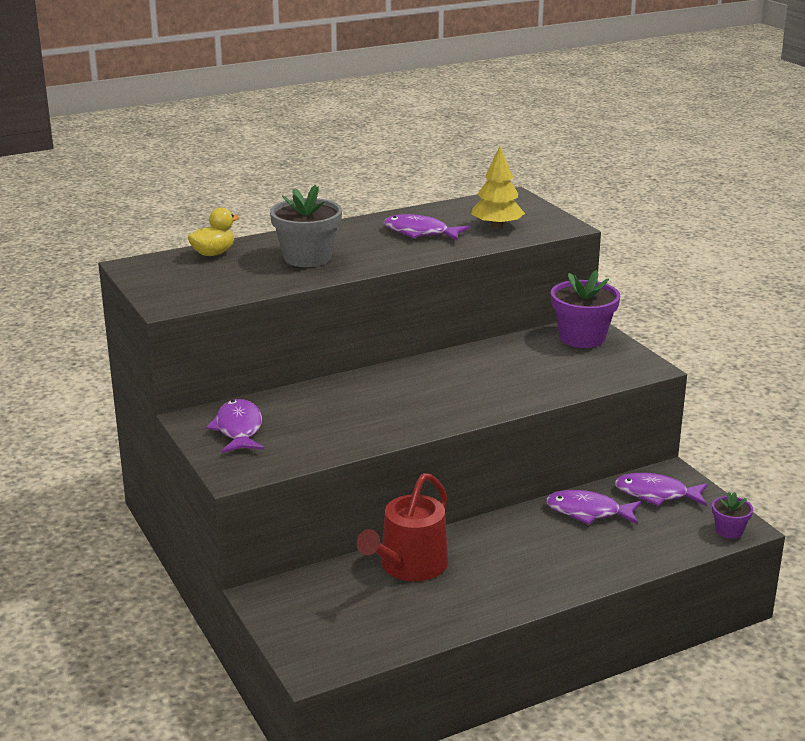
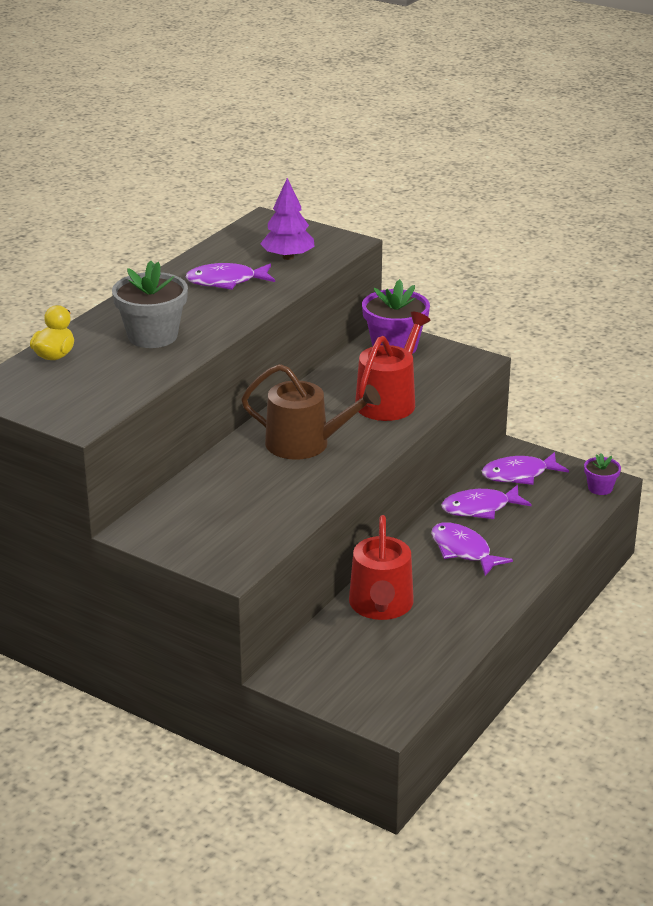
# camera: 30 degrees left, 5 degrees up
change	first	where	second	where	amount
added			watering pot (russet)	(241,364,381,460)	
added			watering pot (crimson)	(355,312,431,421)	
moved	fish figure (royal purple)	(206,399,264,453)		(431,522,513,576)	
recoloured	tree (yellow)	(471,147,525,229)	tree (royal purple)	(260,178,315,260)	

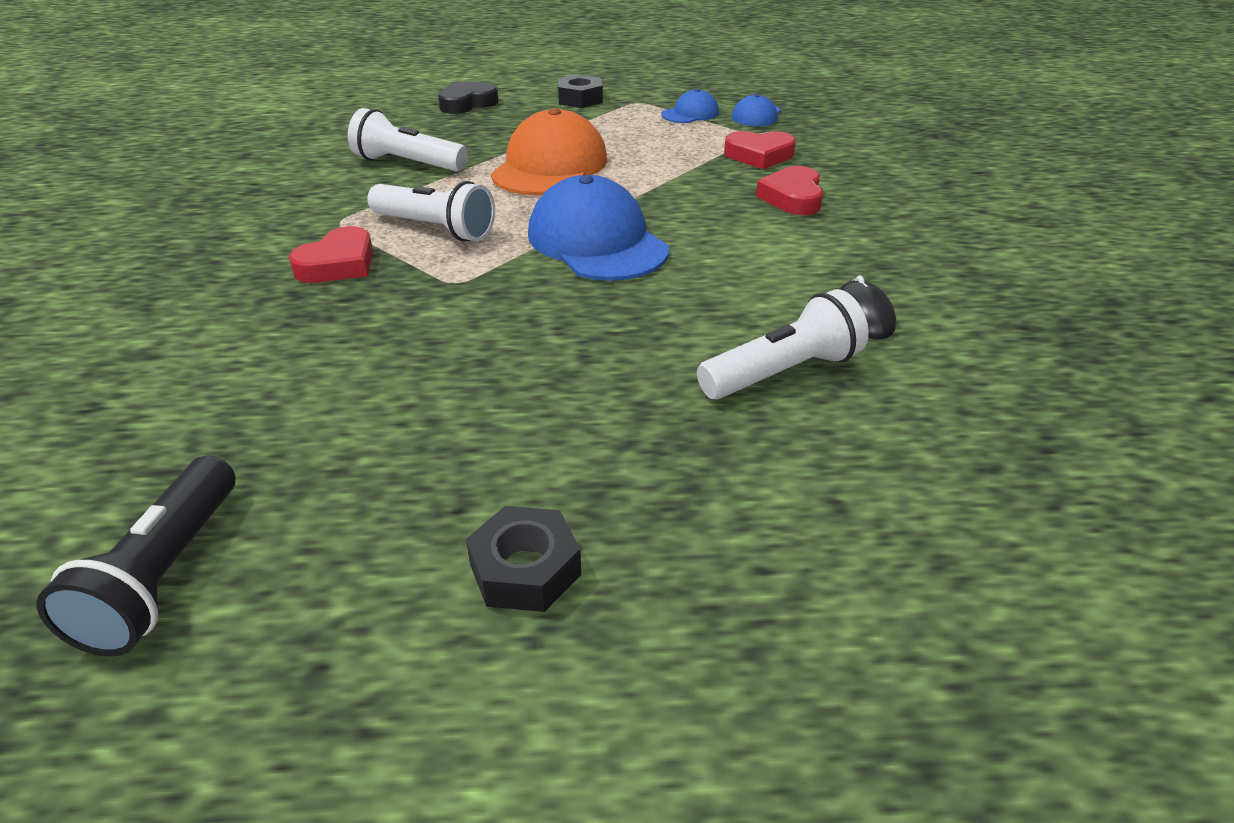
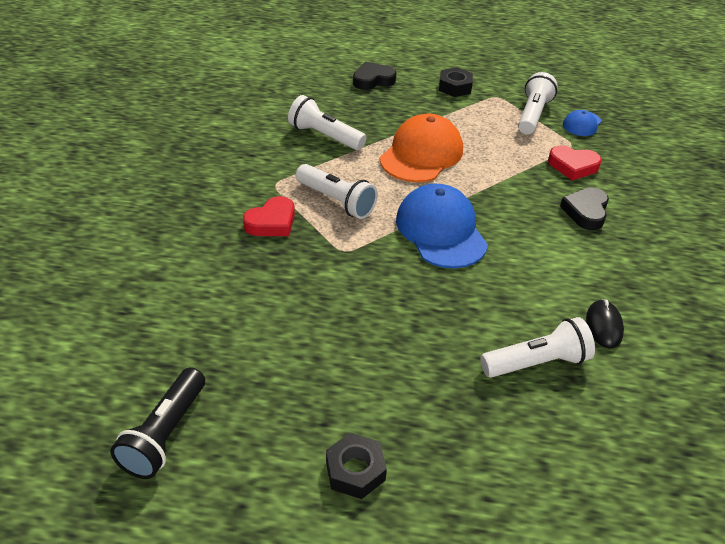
# camera: 10 degrees right, 5 degrees up
change	first	where	second	where	amount
replaced	baseball cap (royal blue)	(661,89,719,123)	flashlight (white)	(518,72,558,134)	
recoloured	love heart (crimson)	(756,166,823,215)	love heart (black)	(560,187,609,230)	

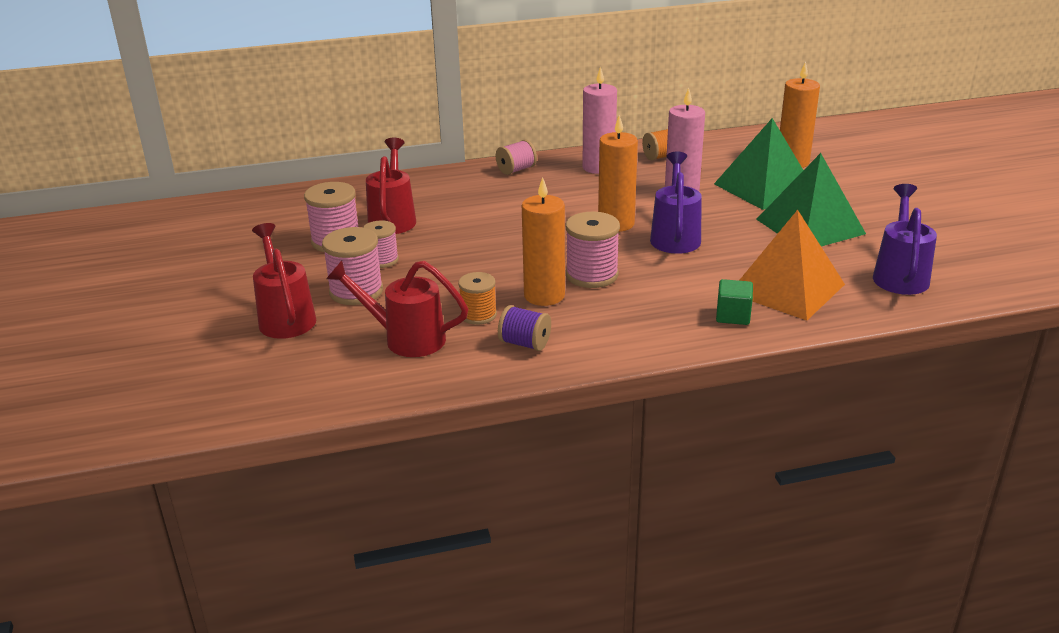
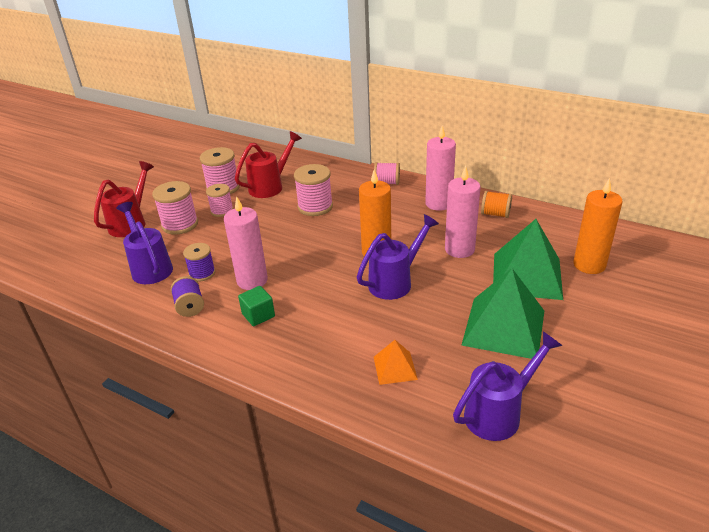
# camera: 45 degrees right, 5 degrees up
change	first	where	second	where	amount
moved	spool (rosy)	(566,212,620,288)		(294,164,333,216)	
moved	cube (leaf-green)	(716,279,753,325)		(238,286,275,326)	
recoloured	watering pot (crimson)	(326,261,468,357)	watering pot (royal purple)	(116,202,173,284)	
recoloured	spool (orange-coloured)	(458,272,497,325)	spool (royal purple)	(183,243,215,281)	
recoloured	candle (orange-coloured)	(522,177,565,306)	candle (rosy)	(224,196,268,290)	
resized	pyramid shape (orange-coloured)	(739,210,845,321)		(374,340,418,385)	x0.50

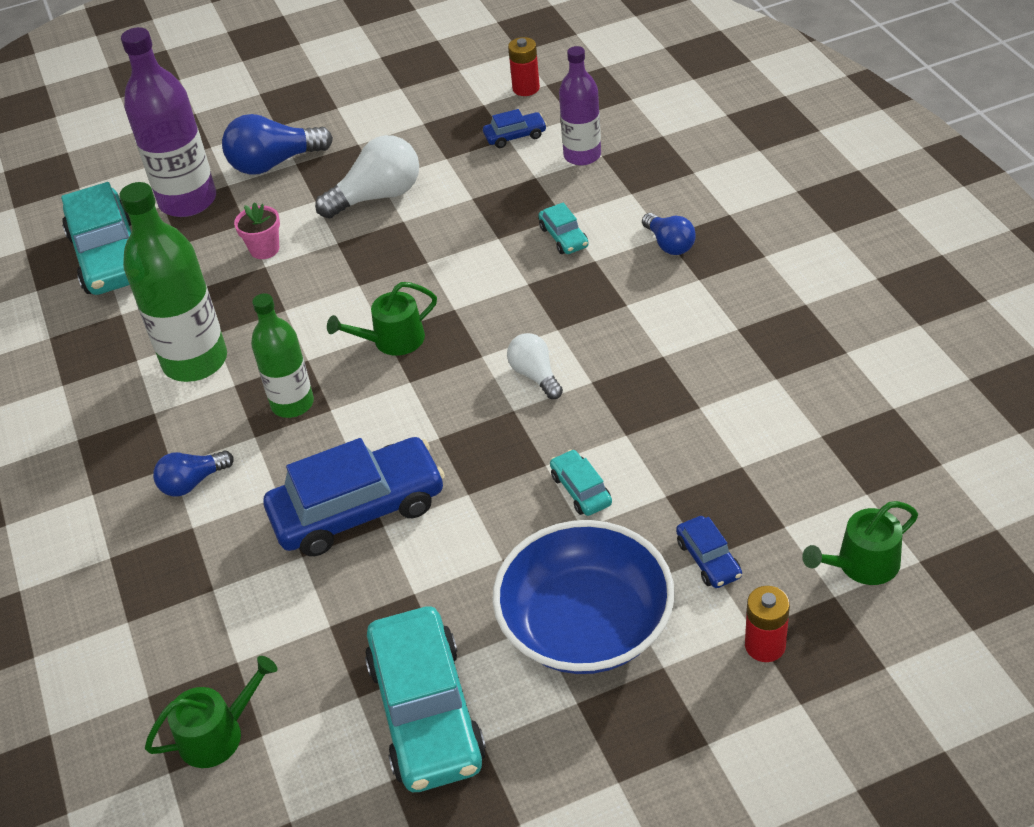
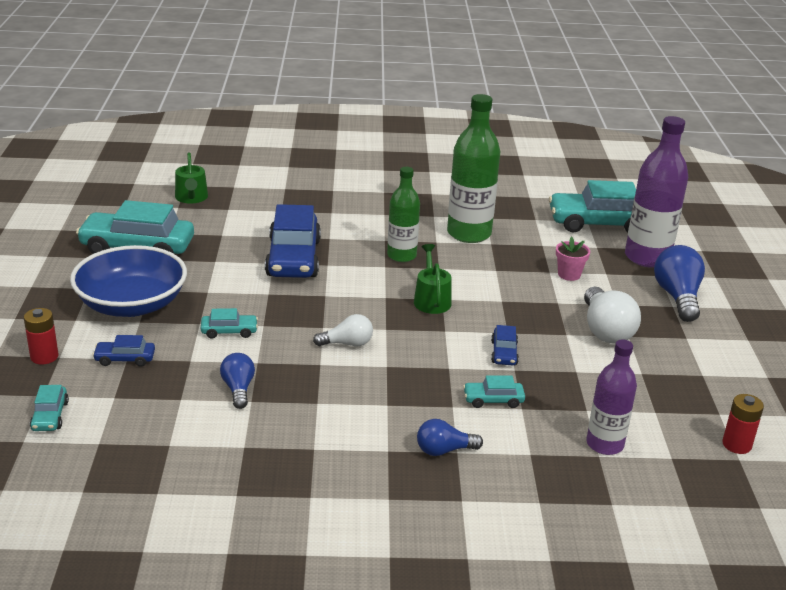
# camera: 105 degrees right, 15 degrees down
change	first	where	second	where	amount
moved	lightbulb (royal blue)	(153,451,234,497)		(220,353,255,409)	
moved	toy car (royal blue)	(483,109,547,148)		(491,325,519,366)	
replaced	watering pot (leaf-green)	(802,501,918,585)	toy car (aqua)	(30,385,69,431)	

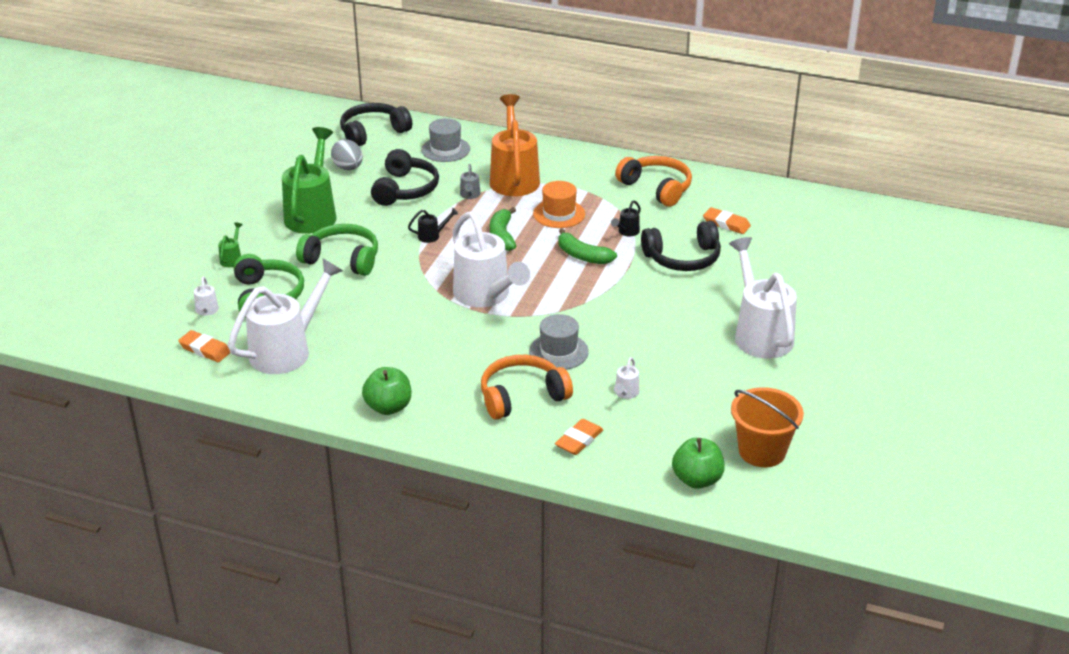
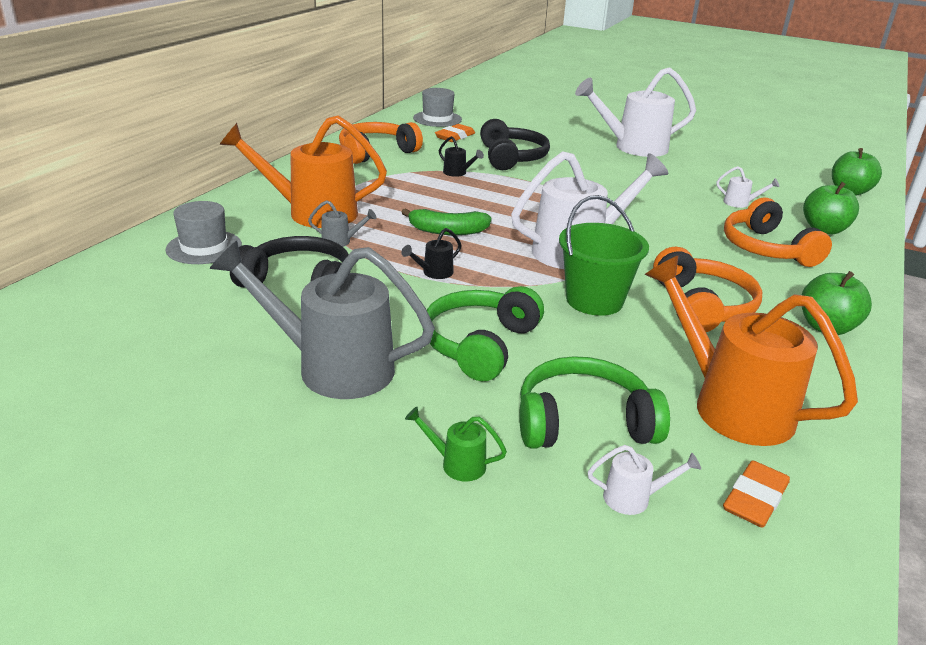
# camera: 85 degrees left, 5 degrees down
change	first	where	second	where	amount
removed	toy egg (grey)	(331,139,363,170)			
removed	over-ear headphones (black)	(340,103,412,146)			
removed	top hat (orange-coloured)	(533,181,585,228)			
removed	toy banana (leaf-green)	(558,228,617,264)			
removed	sand bucket (orange-coloured)	(731,387,804,467)			
added			sand bucket (leaf-green)	(559,195,649,316)	
added			over-ear headphones (orange-coloured)	(653,247,763,332)	
moved	top hat (grey)	(529,314,589,370)		(413,88,462,127)	
replaced	eraser (orange-coloured)	(555,419,603,455)	apple fruit (leaf-green)	(803,182,859,235)	
recoloured	watering pot (white)	(228,259,343,374)	watering pot (orange-coloured)	(645,255,858,446)	
recoloured	watering pot (leaf-green)	(282,127,336,234)	watering pot (grey)	(210,241,435,399)	
turned	watering pot (black)	(408,208,458,243)		(401,228,462,279)	120 degrees counterclockwise

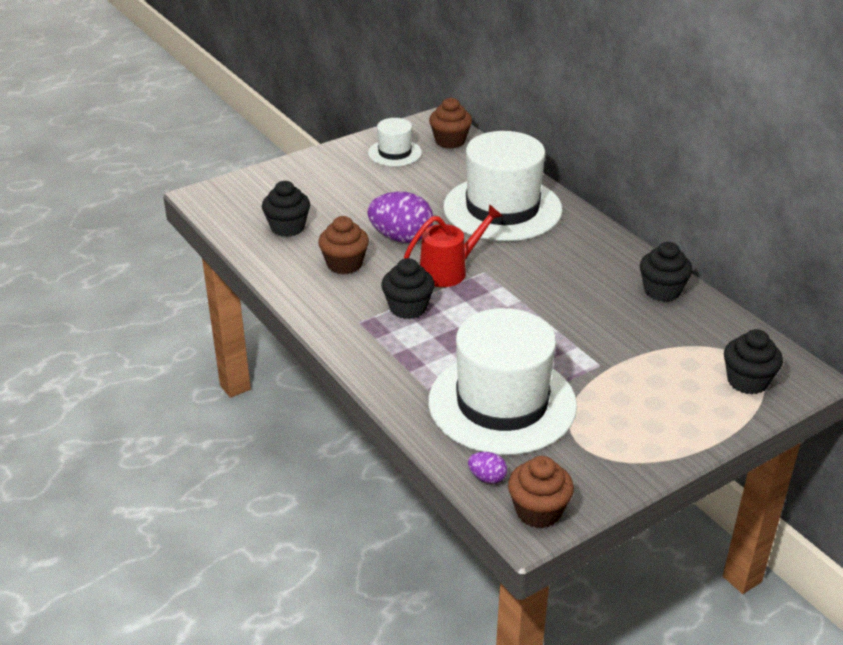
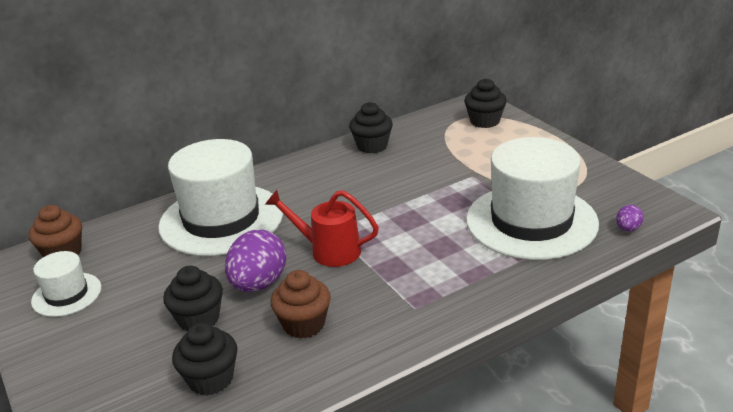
# camera: 85 degrees left, 5 degrees down
change	first	where	second	where	amount
removed	cupcake (russet)	(508,456,574,528)			
moved	cupcake (black)	(381,258,435,319)		(163,266,223,332)	
turned	watering pot (crimson)	(404,204,503,287)		(265,190,379,267)	45 degrees counterclockwise

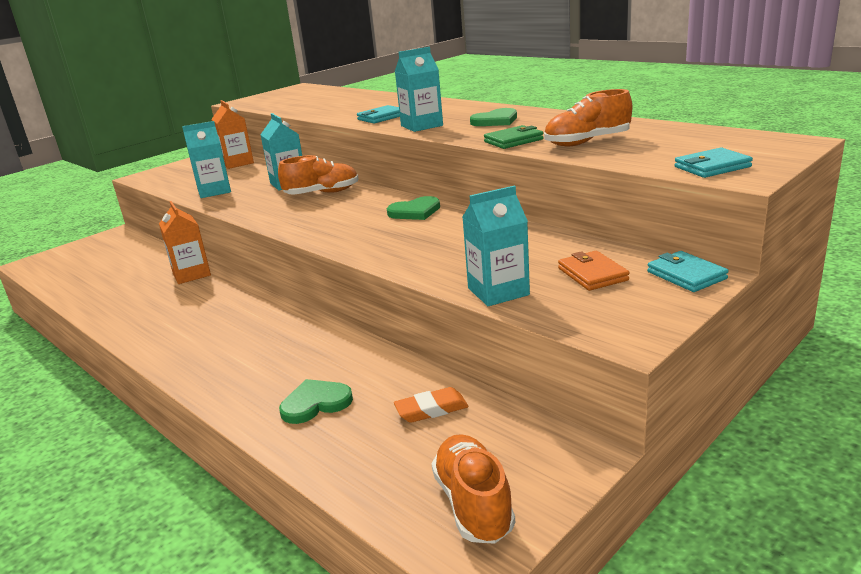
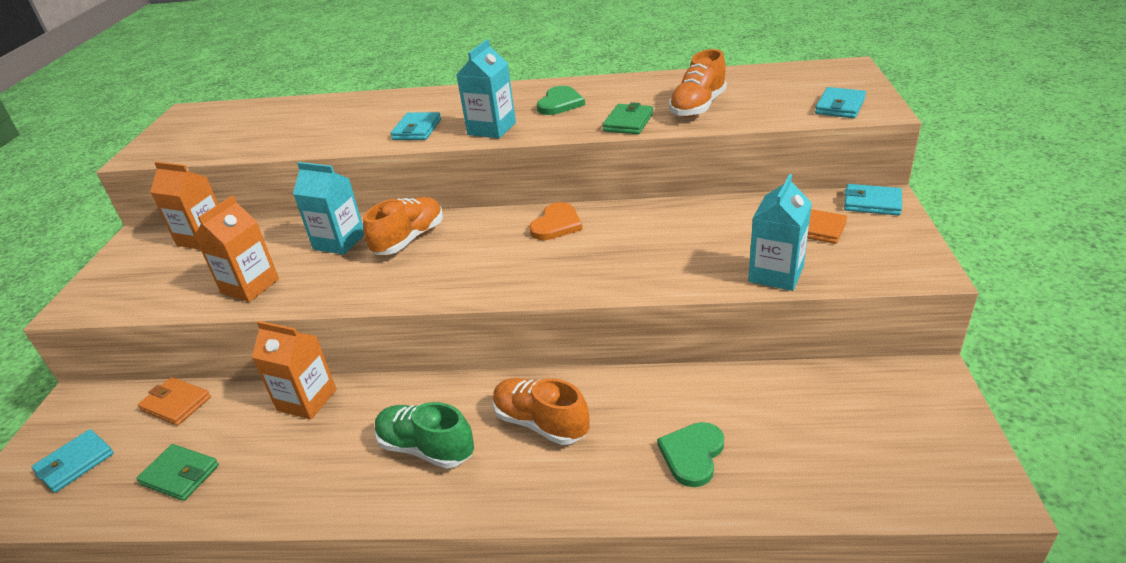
# camera: 40 degrees left, 10 degrees up
change	first	where	second	where	amount
removed	eraser (orange-coloured)	(394,387,469,423)			
added			billfold (aqua)	(32,429,114,493)	
added			billfold (leaf-green)	(136,444,219,501)	
added			billfold (orange-coloured)	(138,377,211,426)	
added			lace-up shoe (leaf-green)	(375,402,474,469)	
moved	lace-up shoe (orange-coloured)	(432,434,515,544)		(493,378,589,445)	
recoloured	milk carton (aqua)	(182,121,231,198)	milk carton (orange-coloured)	(194,196,279,302)	
recoloured	love heart (leaf-green)	(387,196,440,220)	love heart (orange-coloured)	(529,202,583,240)	

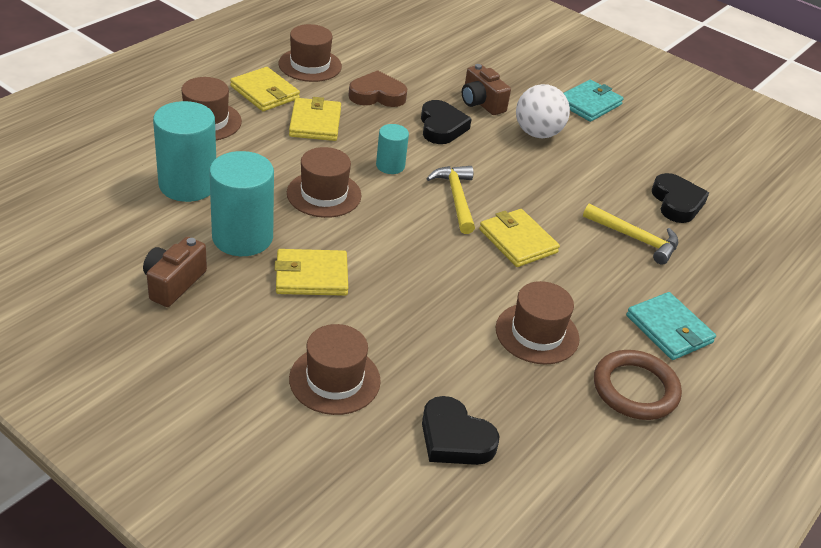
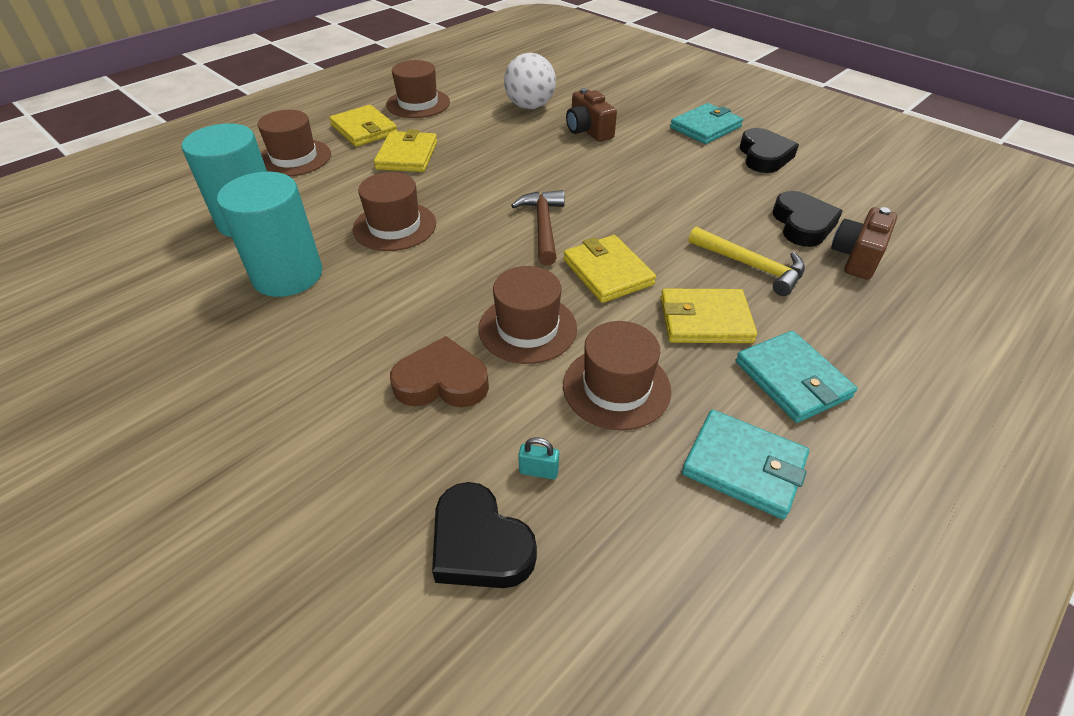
# camera: 10 degrees right, 5 degrees up
change	first	where	second	where	amount
removed	solid cylinder (aqua)	(376,124,409,174)			
added			padlock (aqua)	(518,437,559,479)	
moved	compact camera (russet)	(143,237,207,307)		(831,207,897,280)	
moved	billfold (yellow)	(275,249,348,296)		(660,289,757,343)	
moved	top hat (russet)	(289,324,381,415)		(478,266,577,364)	
moved	love heart (russet)	(349,70,407,107)		(390,336,489,408)	
moved	love heart (black)	(421,100,472,144)		(740,128,799,173)	
moved	sphere (white)	(516,84,570,138)		(504,53,556,109)	
replaced	hoop (russet)	(594,350,682,420)	billfold (aqua)	(682,410,809,519)	
recoloured	claw hammer (yellow)	(426,166,475,234)	claw hammer (russet)	(511,190,565,265)	

